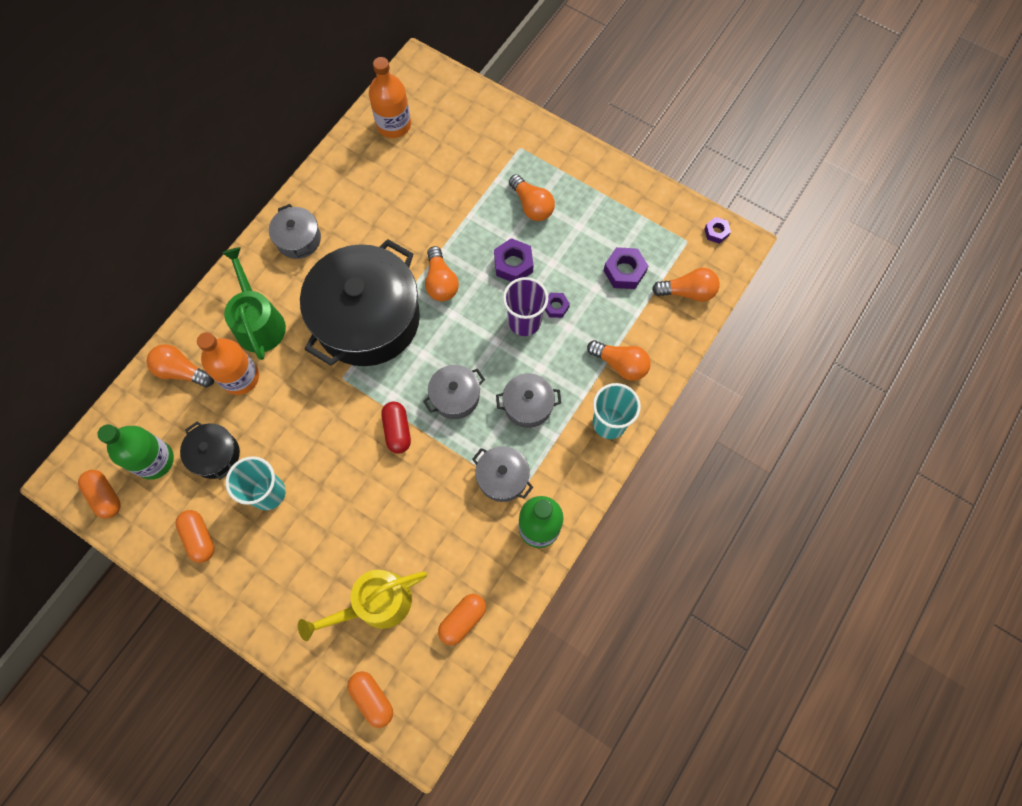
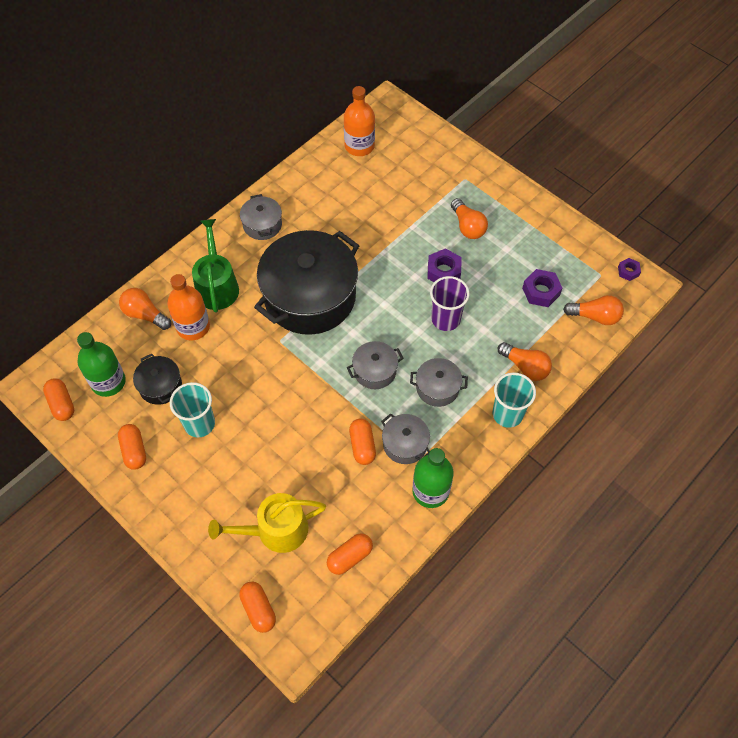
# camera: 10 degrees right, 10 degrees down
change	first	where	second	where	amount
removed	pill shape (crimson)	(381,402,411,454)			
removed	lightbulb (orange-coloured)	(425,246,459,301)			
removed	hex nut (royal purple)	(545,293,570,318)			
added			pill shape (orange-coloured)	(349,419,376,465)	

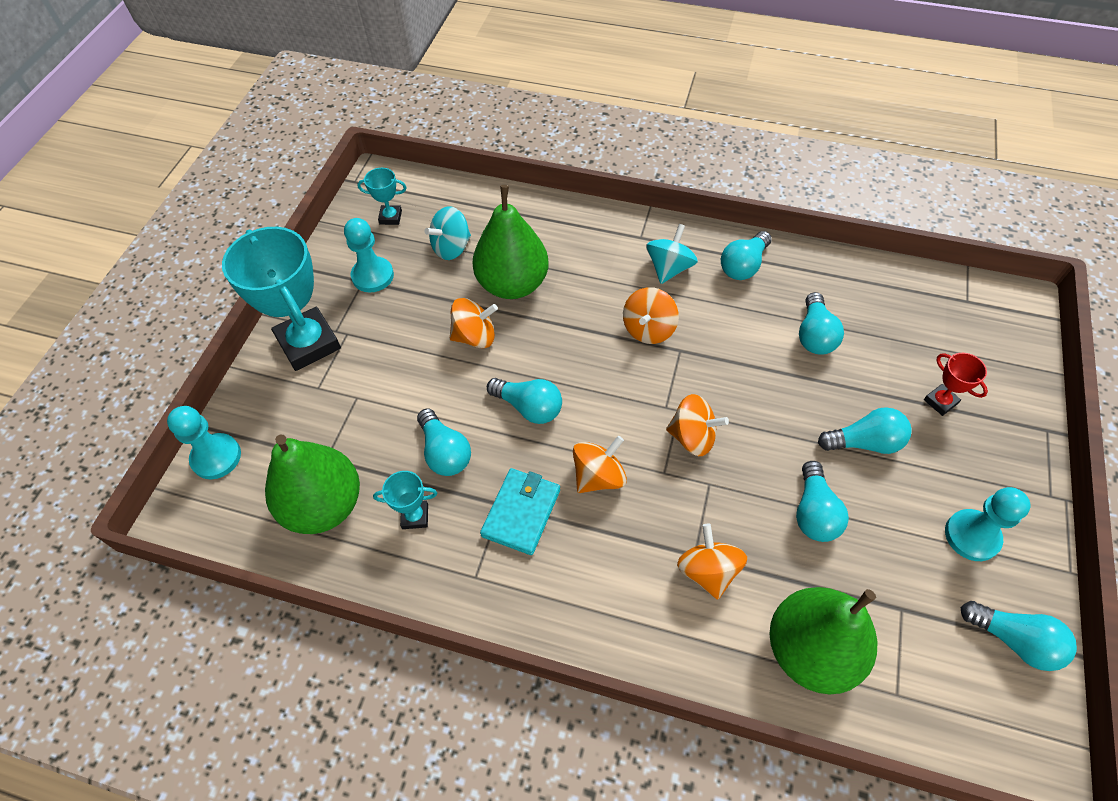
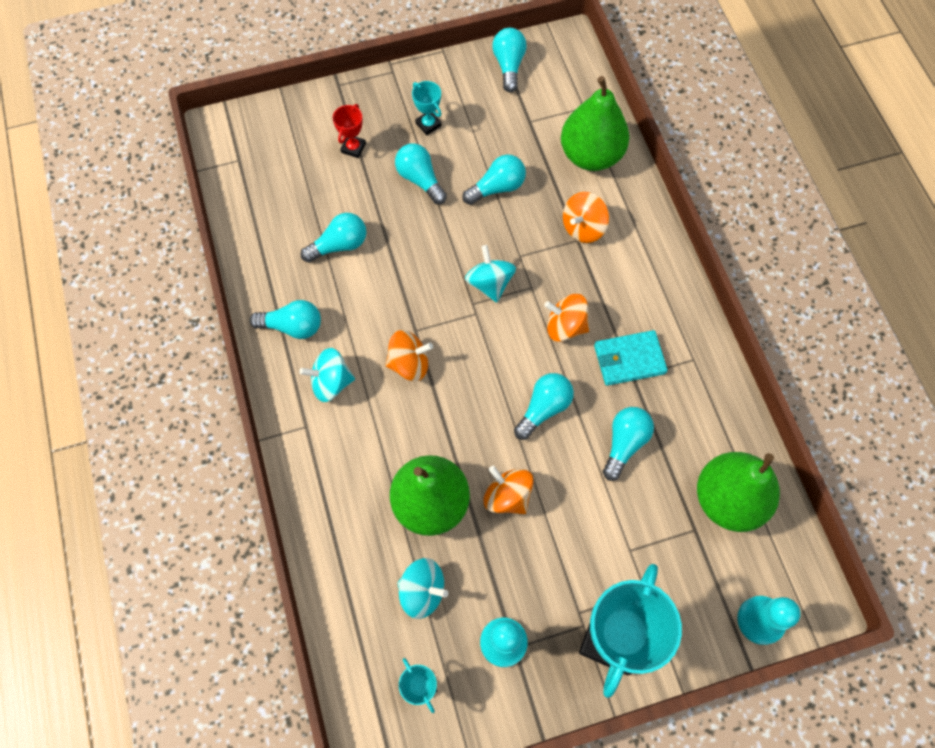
# camera: 125 degrees left, 10 degrees up
change	first	where	second	where	amount
removed	pawn (aqua)	(945,487,1031,561)			
moved	prize cup (aqua)	(373,471,437,529)		(412,81,442,135)	
recoloured	spinning top (orange-coloured)	(666,394,729,456)	spinning top (aqua)	(465,245,516,303)	
turned	lightbulb (aqua)	(487,378,562,424)		(514,373,574,440)	45 degrees clockwise

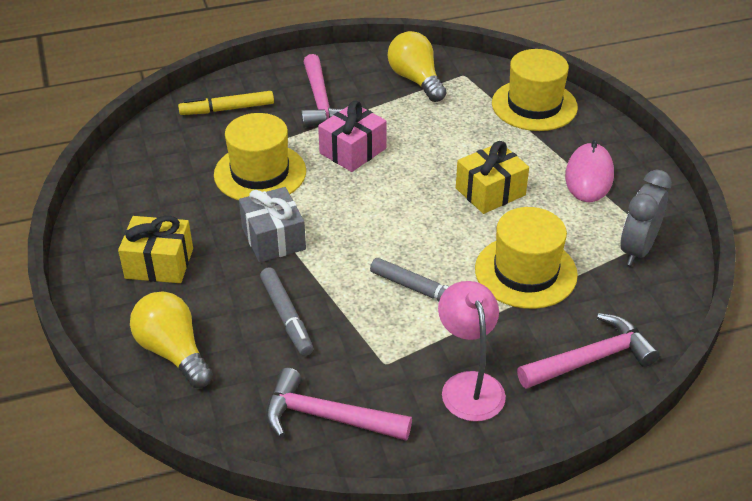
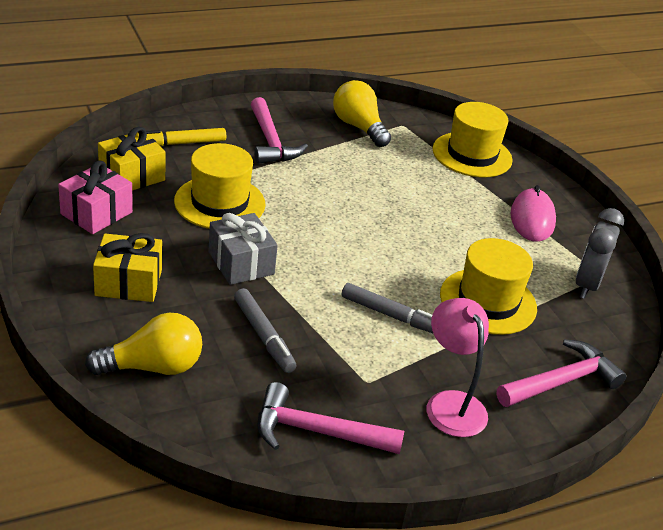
# camera: 10 degrees left, 5 degrees down
change	first	where	second	where	amount
moved	gift (rosy)	(318,101,387,172)		(58,161,133,234)	
moved	gift (yellow)	(456,141,529,214)		(98,127,166,191)	
turned	lightbulb (yellow)	(130,291,213,388)		(85,313,202,375)	120 degrees clockwise

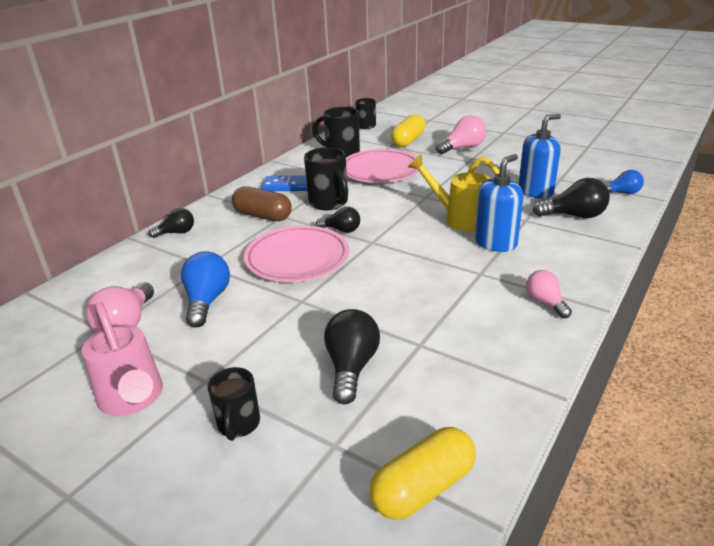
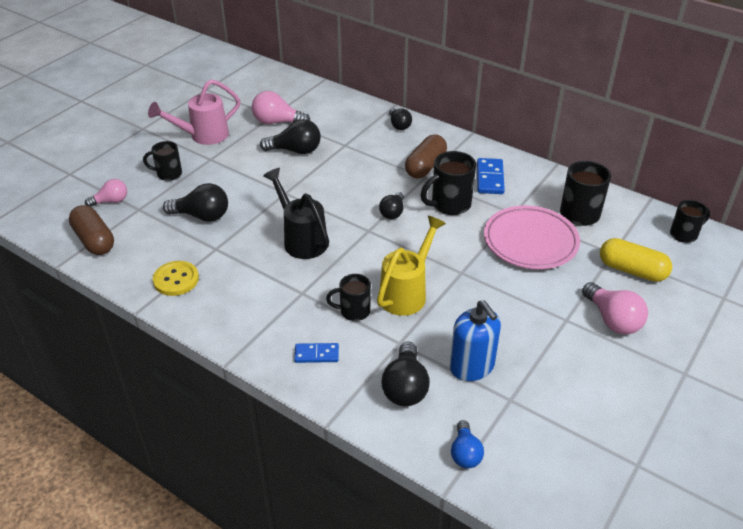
# camera: 90 degrees right, 10 degrees up
change	first	where	second	where	amount
removed	plate (rosy)	(244,226,349,282)			
added			button (yellow)	(153,261,199,296)	
added			watering pot (black)	(263,168,329,259)	
added			domino piece (royal blue)	(294,343,339,363)	
moved	lightbulb (rosy)	(526,270,572,318)		(85,179,127,207)	
replaced	soap pump (royal blue)	(475,154,524,252)	tea mug (black)	(326,274,371,321)	
recoloured	lightbulb (royal blue)	(181,251,230,328)	lightbulb (black)	(260,119,321,154)	
recoloured	pill shape (yellow)	(369,427,476,520)	pill shape (russet)	(69,205,114,255)	

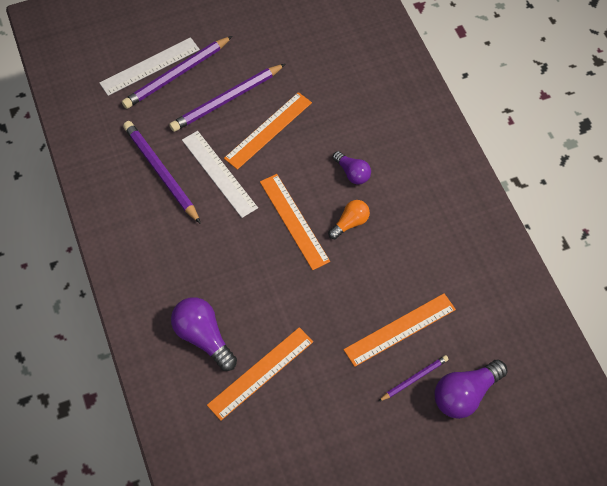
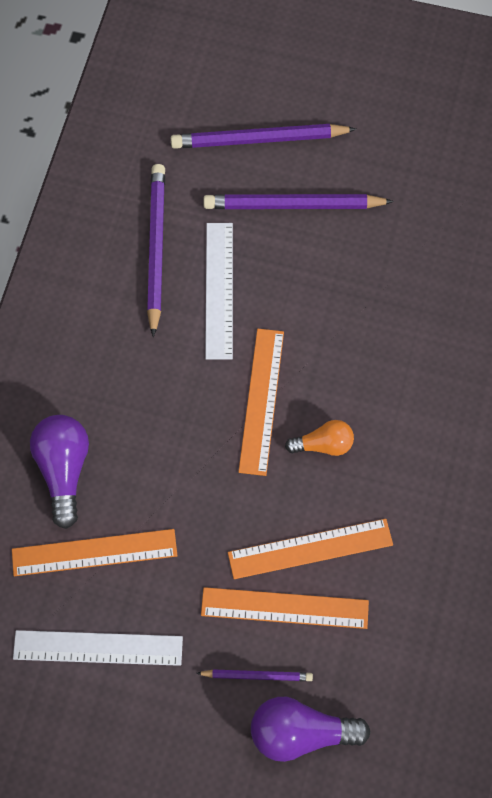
# camera: 35 degrees right, 5 degrees up
change	first	where	second	where	amount
removed	lightbulb (royal purple)	(333,151,371,184)			
moved	measuring stick (white)	(99,37,200,96)		(13,630,183,666)	
moved	measuring stick (orange-coloured)	(224,92,312,170)		(228,519,393,579)	

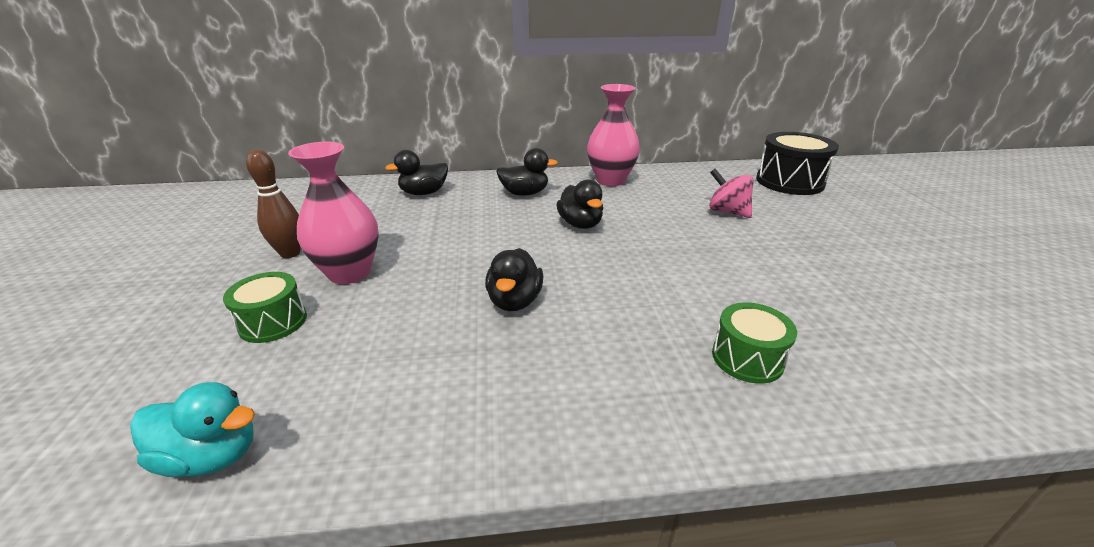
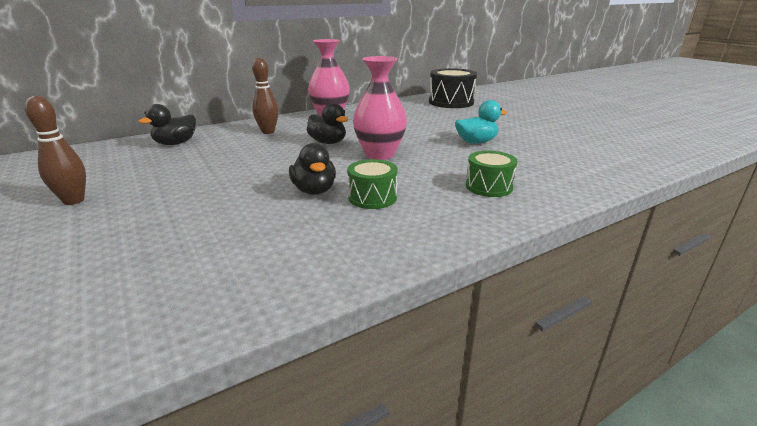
# camera: 25 degrees left, 5 degrees down
change	first	where	second	where	amount
removed	spinning top (rosy)	(709,168,754,218)			
moved	rubber duck (aqua)	(130,382,255,477)		(455,100,507,144)	
moved	toy drum (leaf-green)	(223,272,307,343)		(347,159,398,209)	
moved	vase (rosy)	(288,142,379,284)		(353,56,407,160)	
replaced	rubber duck (black)	(496,148,558,196)	tenpin (russet)	(252,57,279,134)	

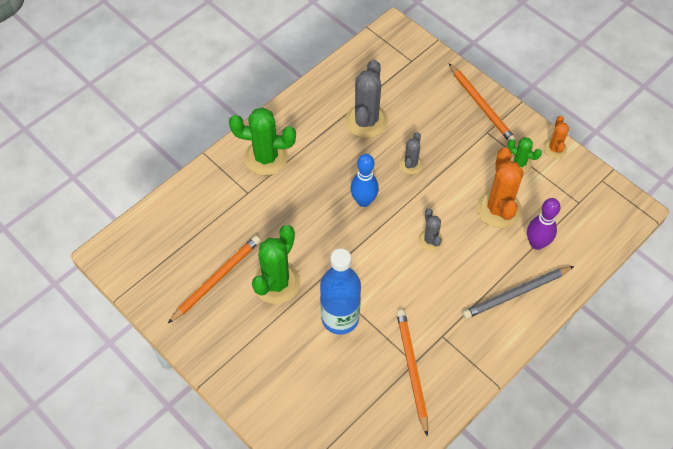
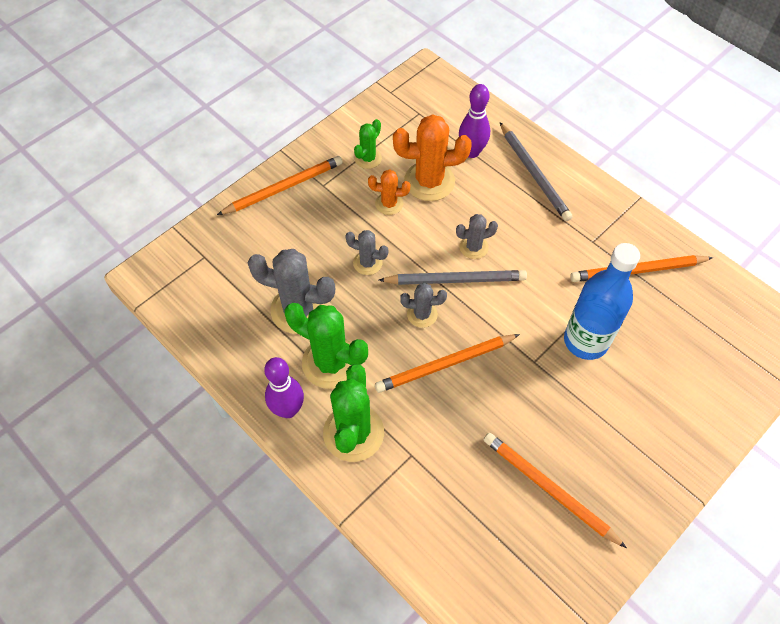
# camera: 90 degrees left, 0 degrees up
change	first	where	second	where	amount
added			tenpin (royal purple)	(264,357,304,418)	
added			pencil (orange-coloured)	(375,334,520,393)	
added			pencil (grey)	(379,270,527,285)	
moved	cactus (leaf-green)	(252,225,300,304)		(284,303,368,389)	
moved	cactus (orange-coloured)	(543,116,569,158)		(368,169,410,215)	
replaced	tenpin (royal blue)	(350,154,379,207)	cactus (grey)	(400,283,447,328)	

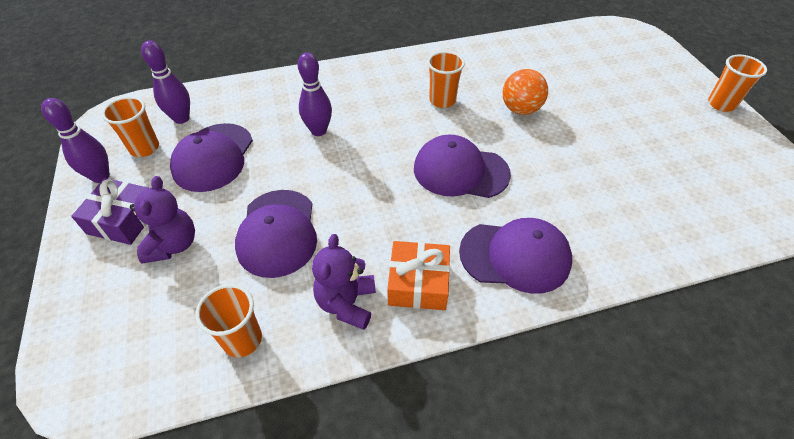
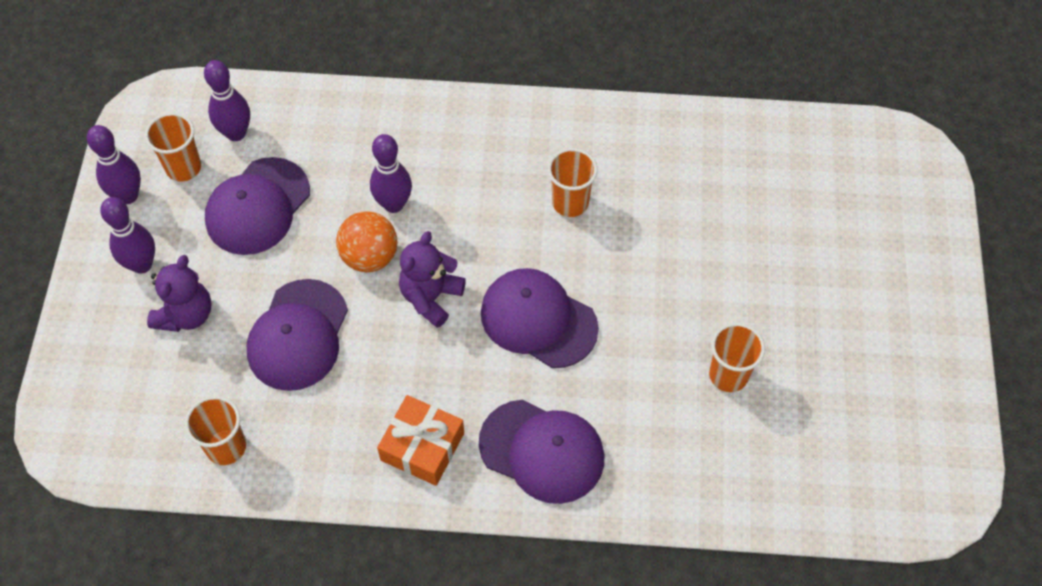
# camera: 20 degrees right, 10 degrees up
change	first	where	second	where	amount
moved	stuffed bear (royal purple)	(312,234,376,330)		(399,231,466,328)	
moved	sphere (orange-coloured)	(502,69,548,115)		(336,211,398,272)	
moved	cup (orange-coloured)	(708,55,767,112)		(709,323,765,392)	
replaced	gift (royal purple)	(71,178,148,245)	tenpin (royal purple)	(100,197,155,274)	

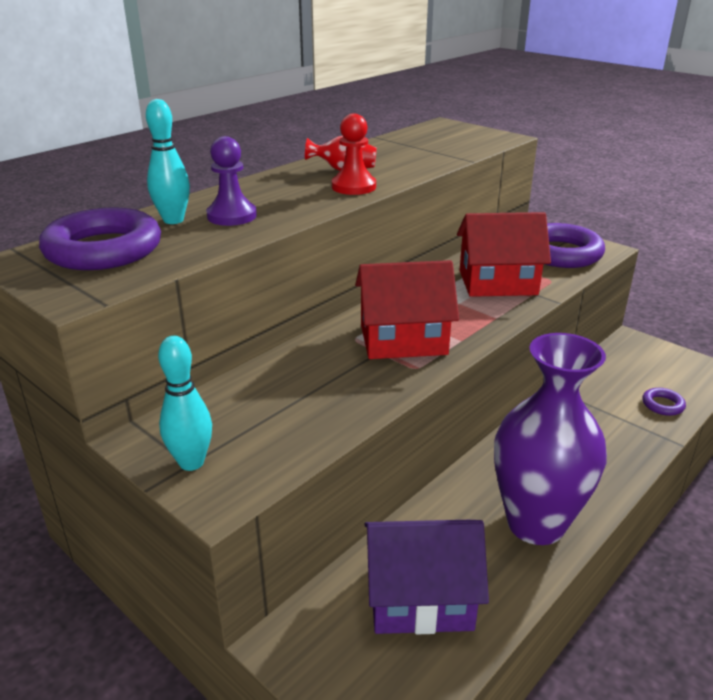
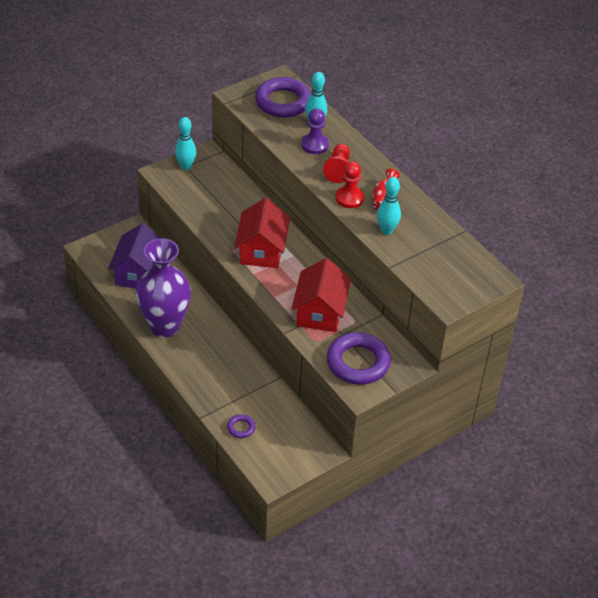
# camera: 100 degrees right, 15 degrees up
change	first	where	second	where	amount
added			pawn (crimson)	(323,144,350,183)	
added			tenpin (aqua)	(377,177,401,235)	

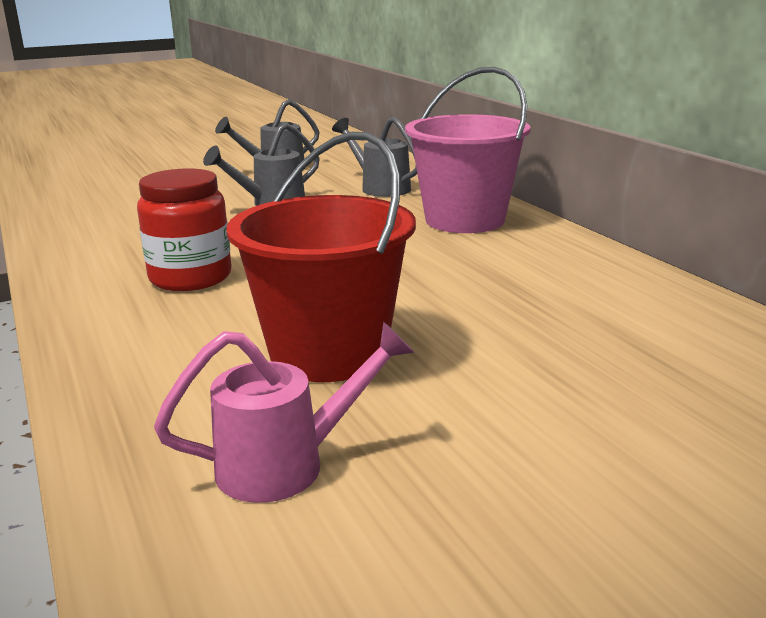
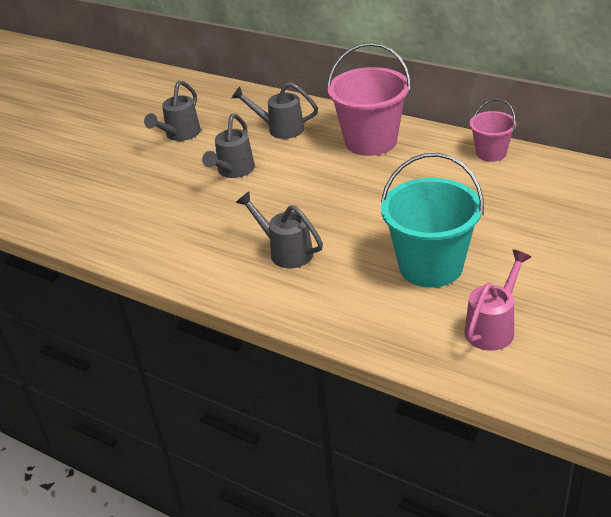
# camera: 30 degrees left, 15 degrees up
change	first	where	second	where	amount
added			sand bucket (rosy)	(470,99,516,162)	
replaced	jam jar (crimson)	(137,168,231,291)	watering pot (grey)	(236,191,323,268)	
recoloured	sand bucket (crimson)	(227,132,416,382)	sand bucket (aqua)	(381,153,484,288)	

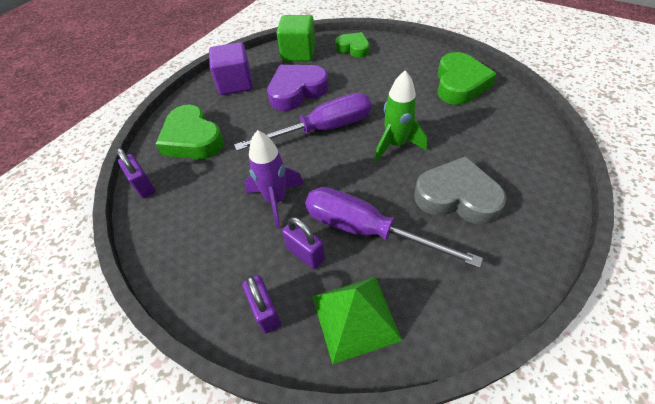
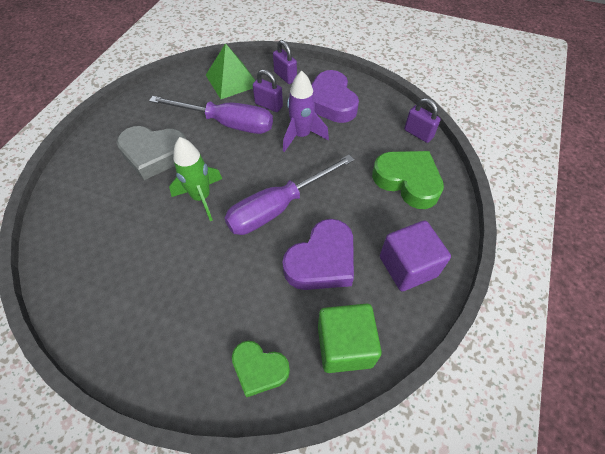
# camera: 165 degrees right, 5 degrees up
change	first	where	second	where	amount
removed	love heart (leaf-green)	(437,52,496,105)			
added			love heart (royal purple)	(311,70,359,123)	

